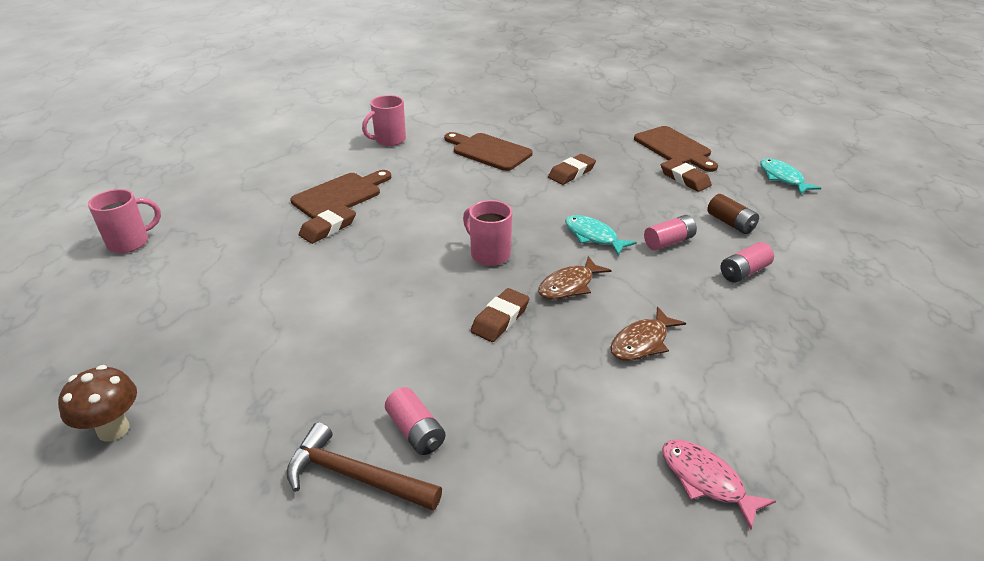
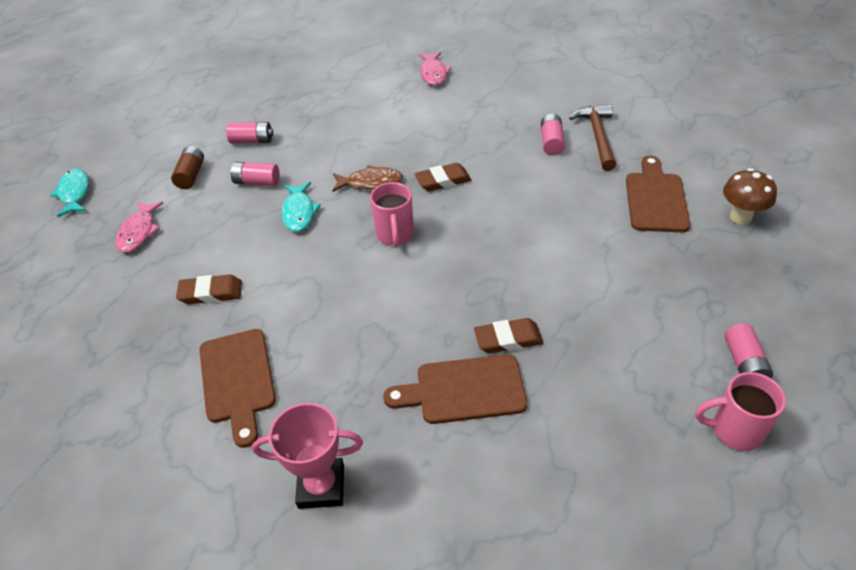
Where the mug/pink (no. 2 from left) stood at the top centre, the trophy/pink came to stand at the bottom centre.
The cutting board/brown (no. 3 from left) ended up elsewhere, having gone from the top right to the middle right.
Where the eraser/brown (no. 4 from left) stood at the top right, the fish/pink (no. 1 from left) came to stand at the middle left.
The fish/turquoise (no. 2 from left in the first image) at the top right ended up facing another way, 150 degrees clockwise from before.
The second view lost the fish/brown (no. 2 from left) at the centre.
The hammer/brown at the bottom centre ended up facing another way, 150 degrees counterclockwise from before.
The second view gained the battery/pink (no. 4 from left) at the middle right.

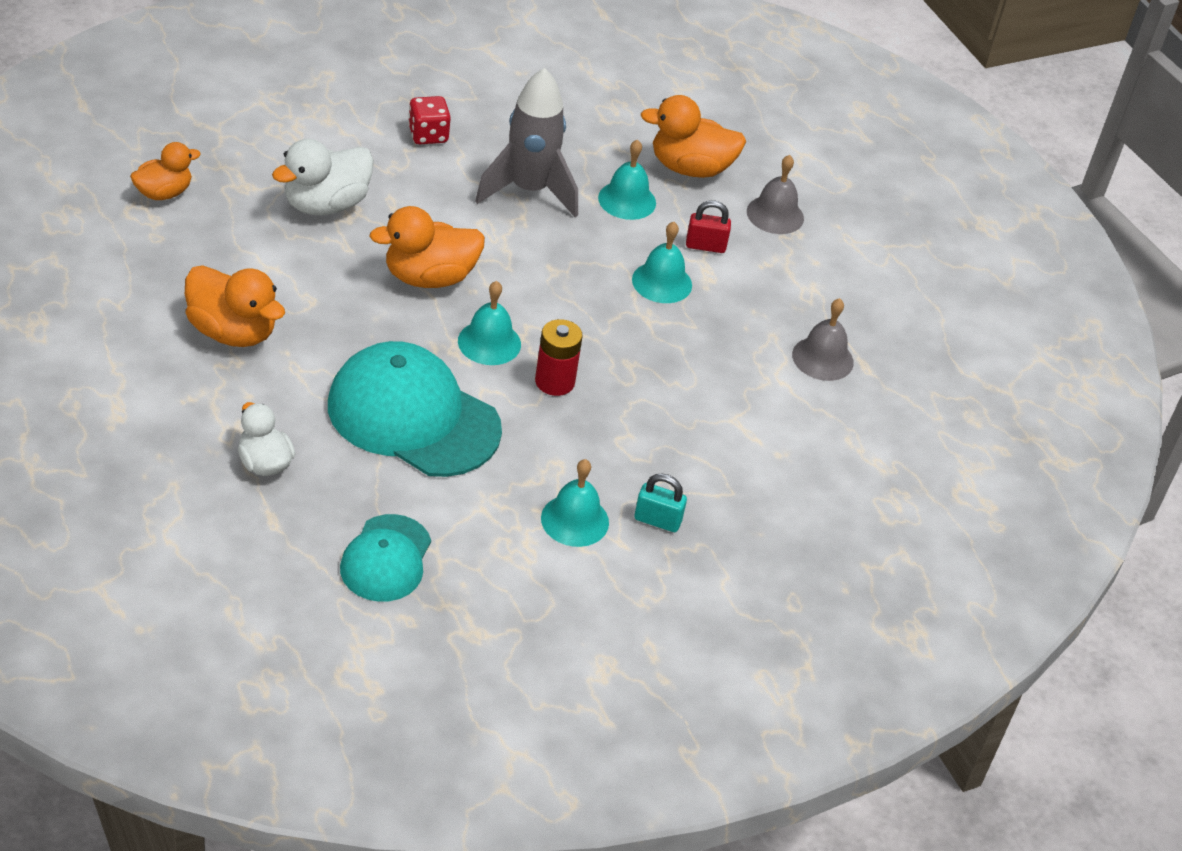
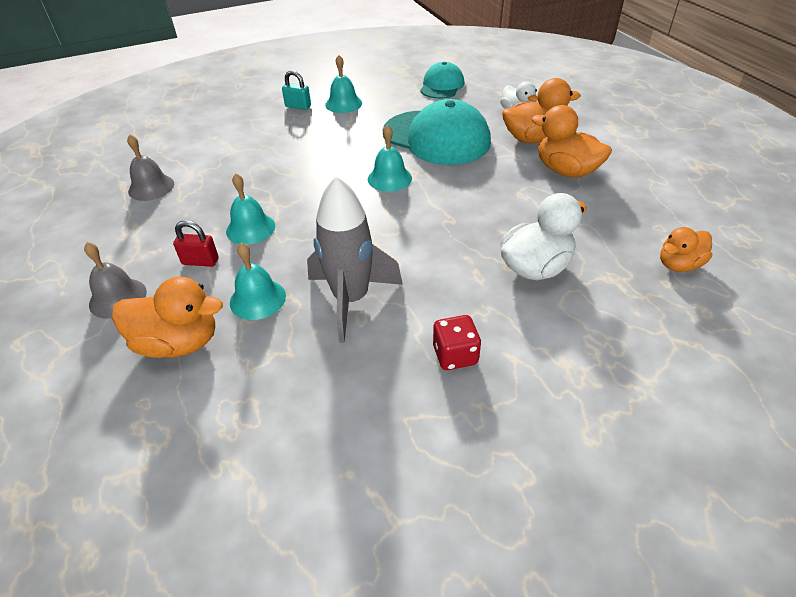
The duck/orange (no. 3 from left in the first image) ended up elsewhere, having gone from the top centre to the top right.
The second view lost the battery/red at the centre.

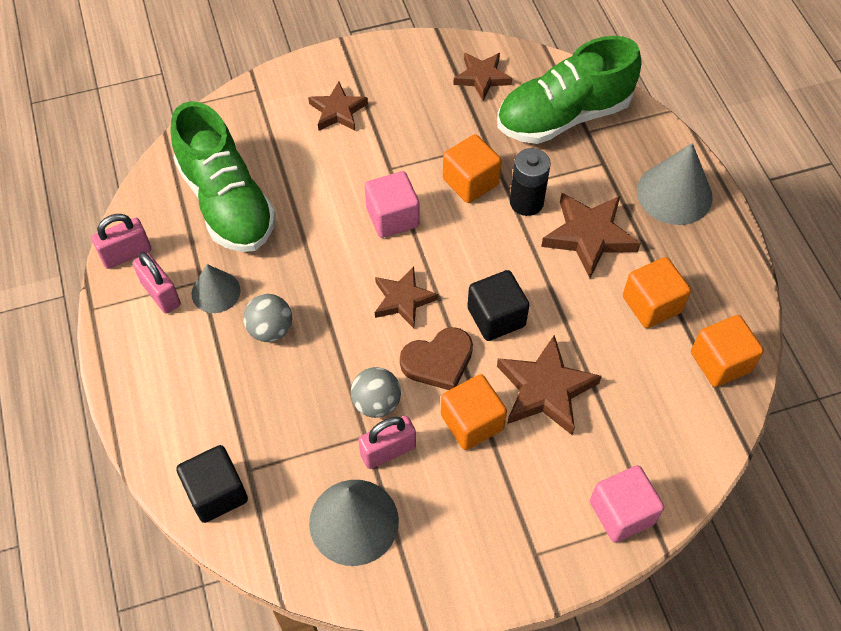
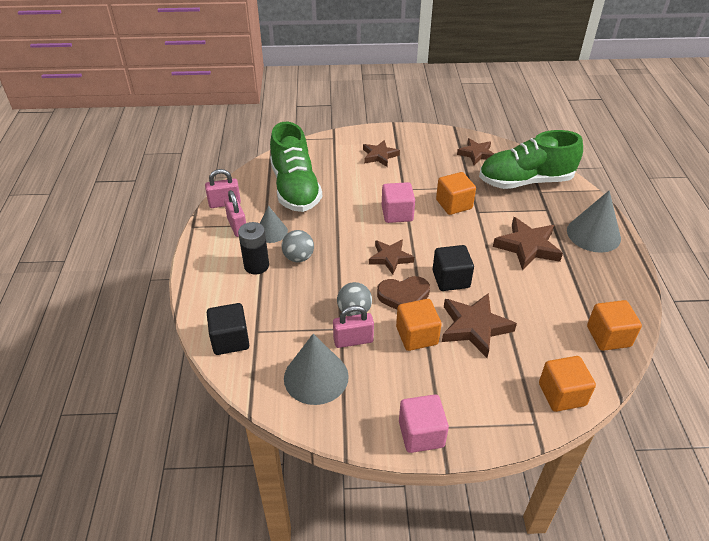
The battery/black ended up elsewhere, having gone from the top centre to the centre.
The cube/orange (no. 3 from left) ended up elsewhere, having gone from the middle right to the bottom right.
The cube/pink (no. 2 from left) ended up elsewhere, having gone from the bottom right to the bottom centre.

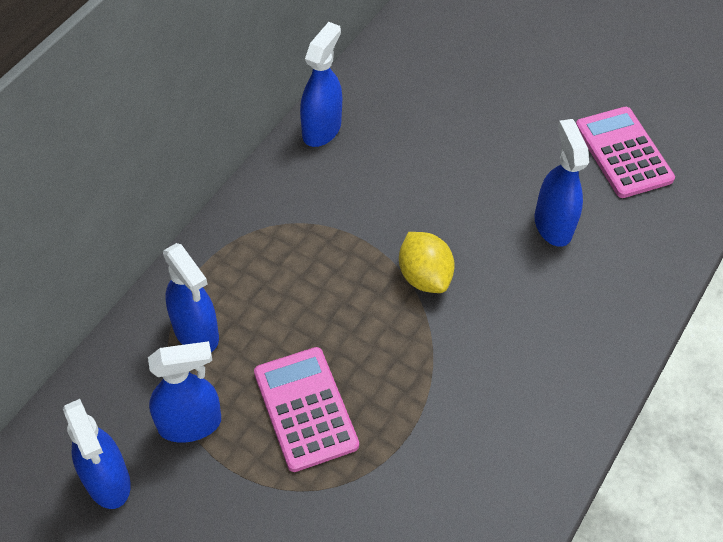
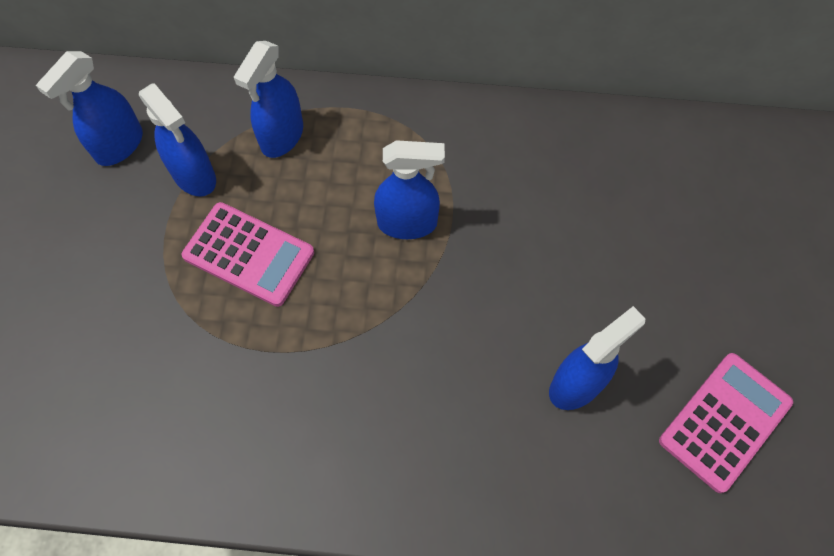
The spray bottle/blue (no. 4 from left) ended up elsewhere, having gone from the top centre to the centre.
The second view lost the lemon/yellow at the centre.
The calculator/pink (no. 1 from left) at the bottom centre ended up facing another way, 75 degrees clockwise from before.

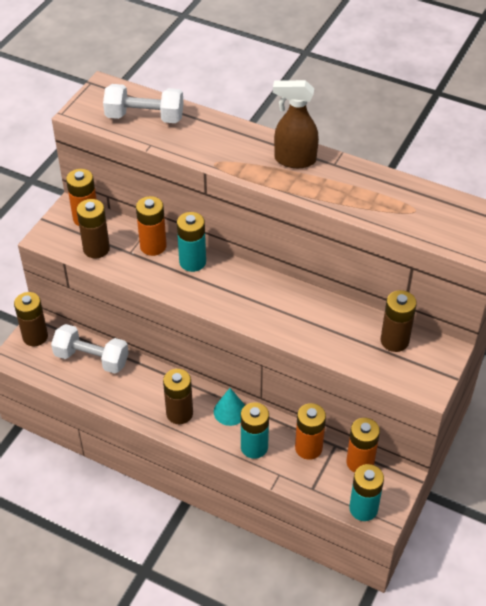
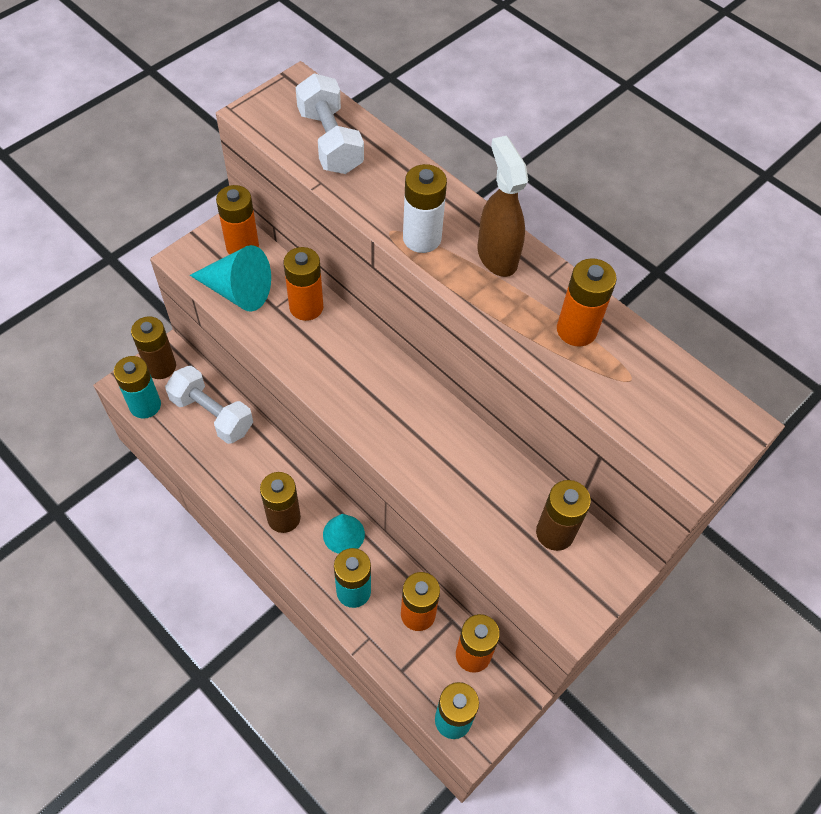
The spray bottle/brown at the top centre ended up facing another way, 45 degrees clockwise from before.
The dumbbell/white (no. 2 from left) at the top left ended up facing another way, 45 degrees clockwise from before.
Where the battery/brown (no. 2 from left) stood at the middle left, the cone/turquoise (no. 1 from left) came to stand at the middle left.
The battery/turquoise (no. 1 from left) ended up elsewhere, having gone from the centre to the middle left.
The second view gained the battery/white at the top centre.
The second view gained the battery/orange (no. 5 from left) at the middle right.

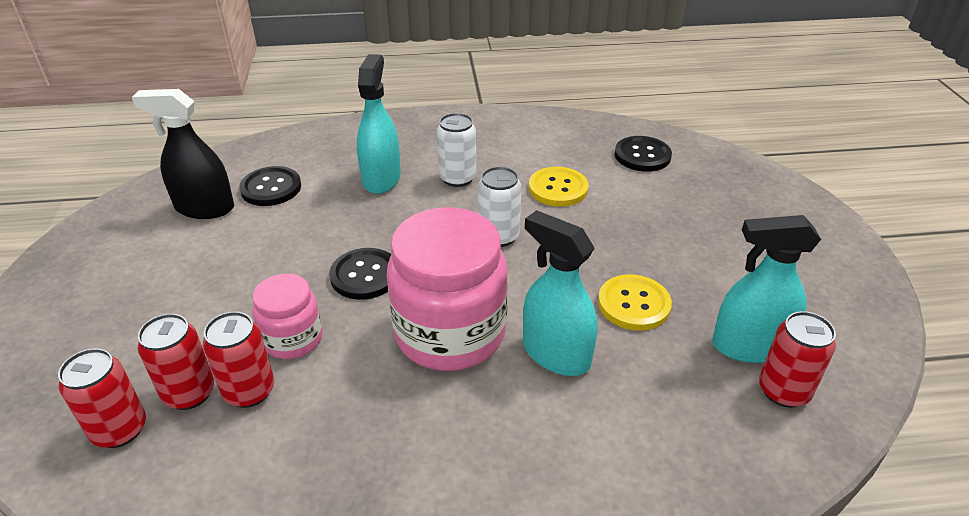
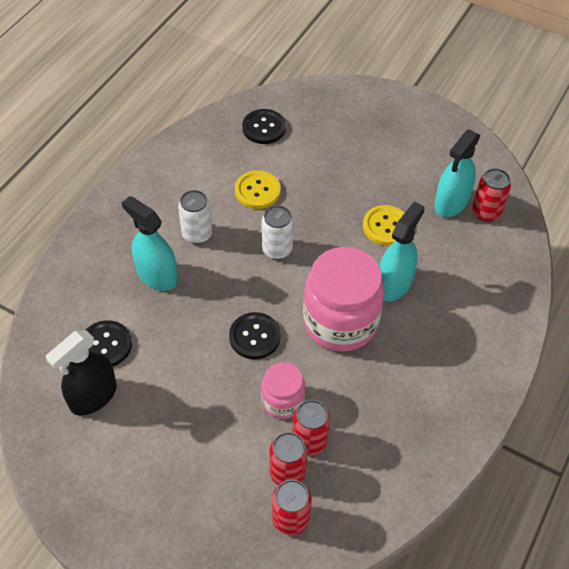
The spray bottle/turquoise (no. 2 from left) at the centre ended up facing another way, 135 degrees clockwise from before.

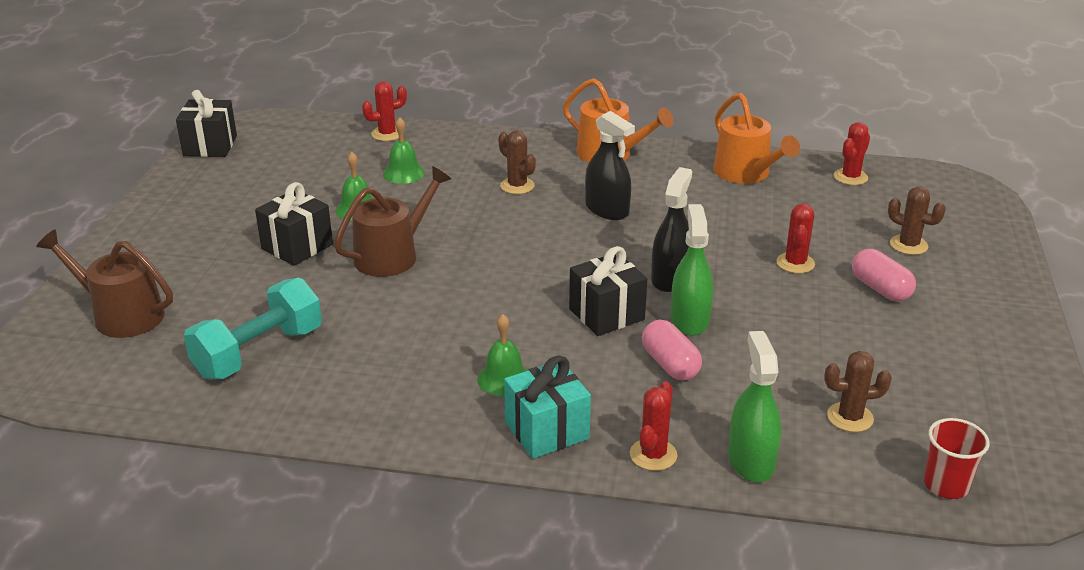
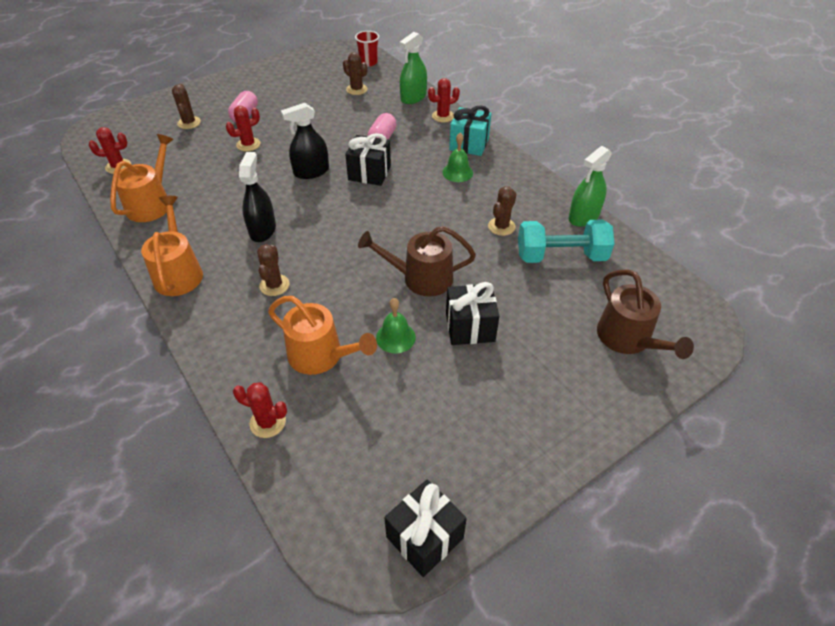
Where the bell/green (no. 2 from left) stood at the top centre, the watering can/orange (no. 3 from left) came to stand at the centre.
The spray bottle/green (no. 1 from left in the first image) ended up elsewhere, having gone from the centre to the top right.
The second view gained the cactus/brown (no. 4 from left) at the centre.

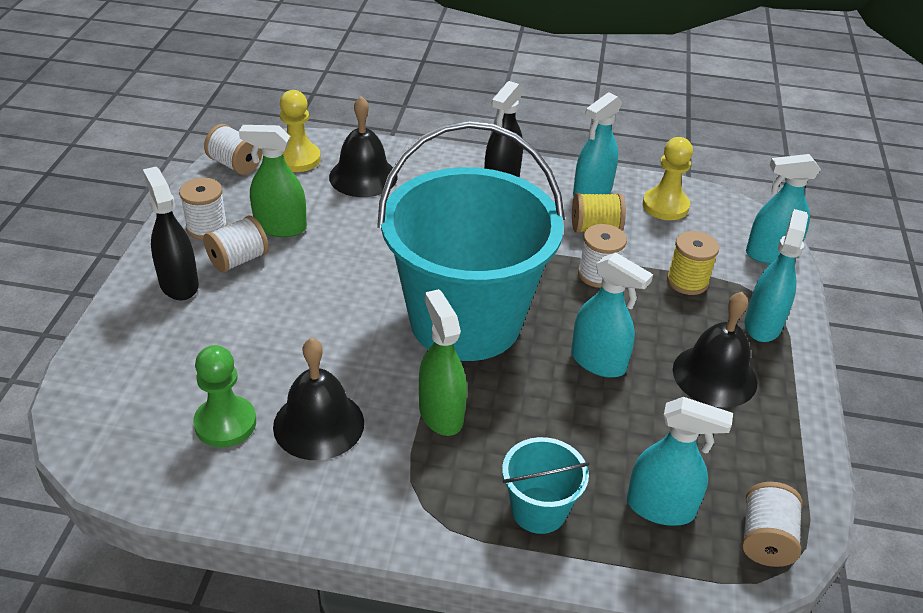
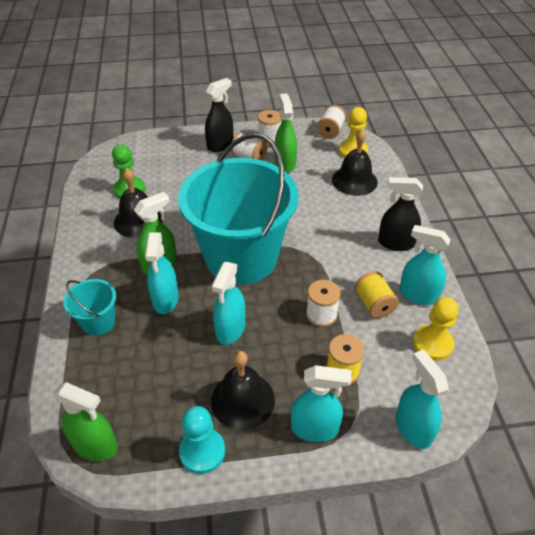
The spray bottle/turquoise (no. 3 from left in the first image) ended up elsewhere, having gone from the bottom right to the middle left.
Where the spool/white (no. 5 from left) stood at the bottom right, the spray bottle/green (no. 1 from left) came to stand at the bottom left.
The second view gained the pawn/turquoise at the bottom centre.

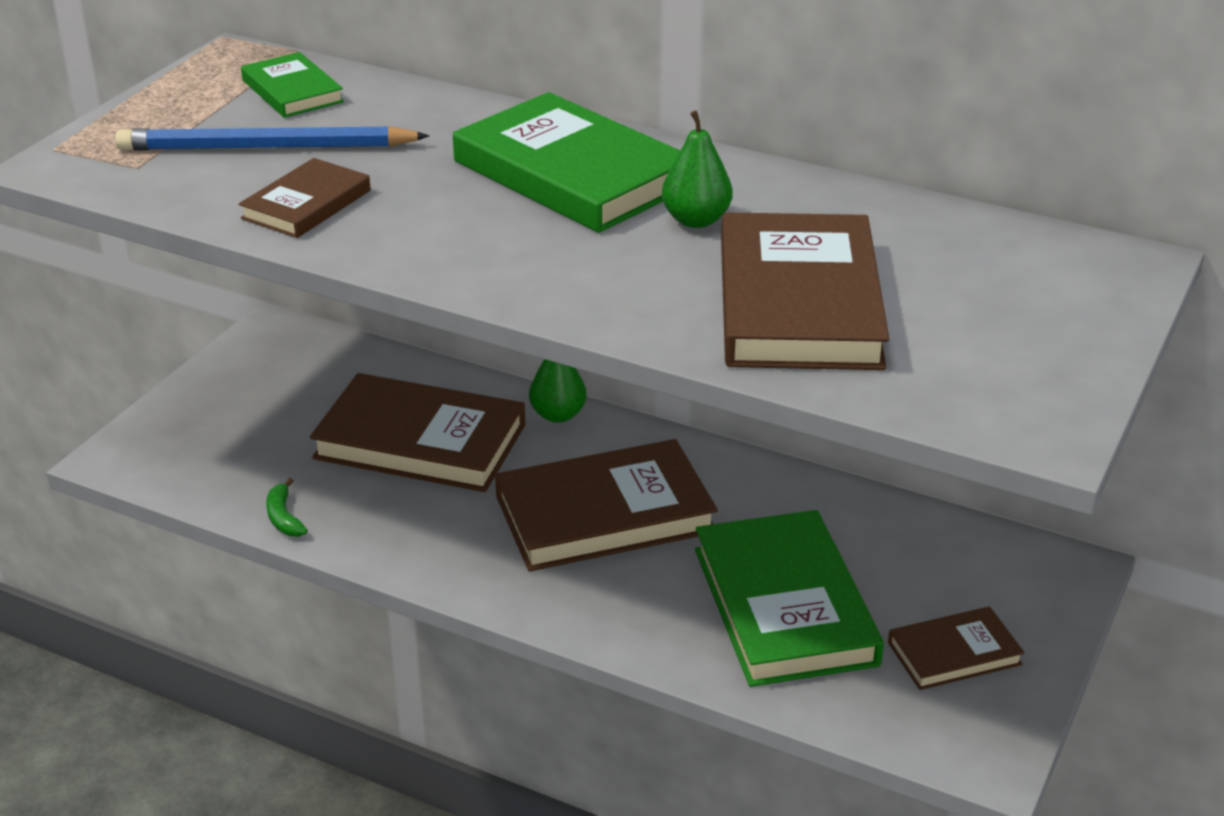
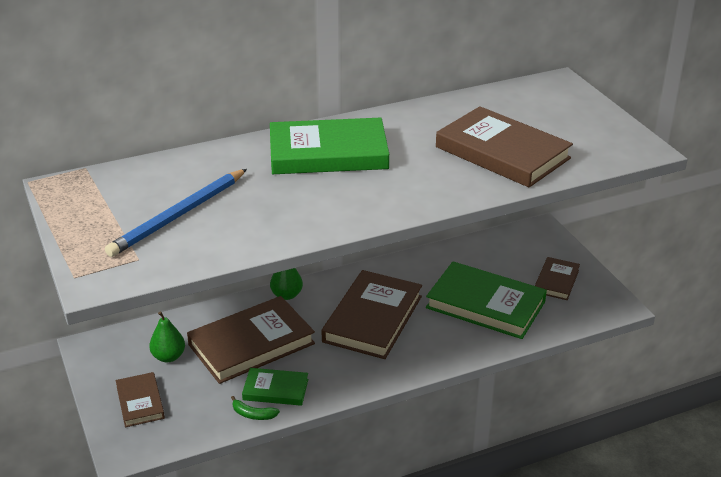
The book/green (no. 1 from left) ended up elsewhere, having gone from the top left to the bottom centre.
The pear/green (no. 2 from left in the first image) ended up elsewhere, having gone from the top centre to the bottom left.
The book/brown (no. 1 from left) ended up elsewhere, having gone from the top left to the bottom left.

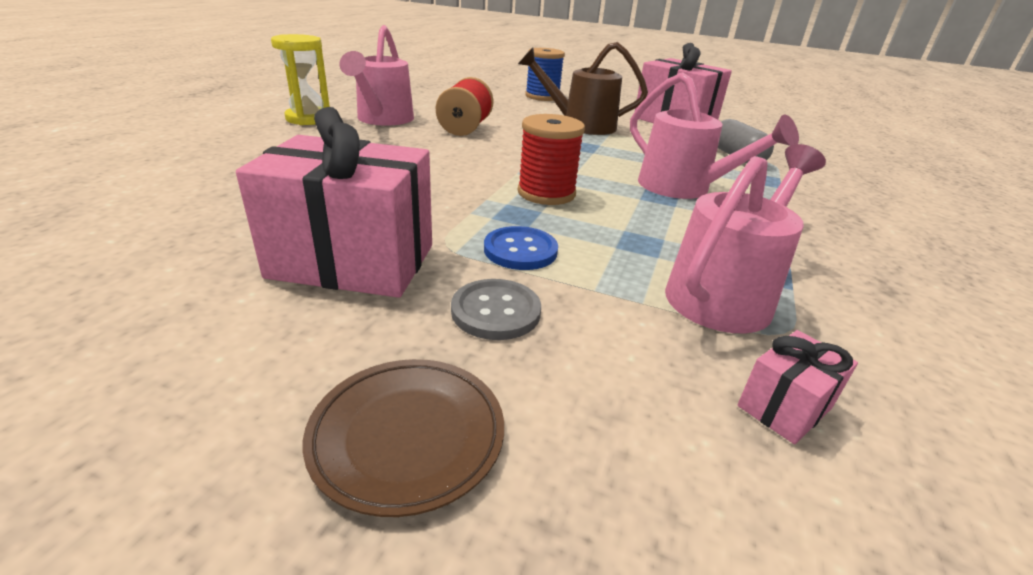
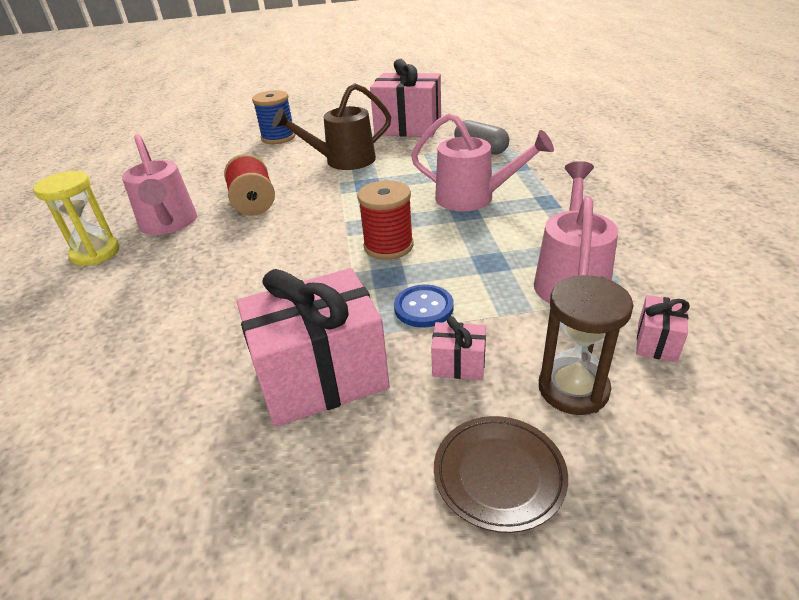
Where the button/grey stood at the centre, the gift/pink (no. 3 from left) came to stand at the centre.
The second view gained the hourglass/brown at the middle right.

